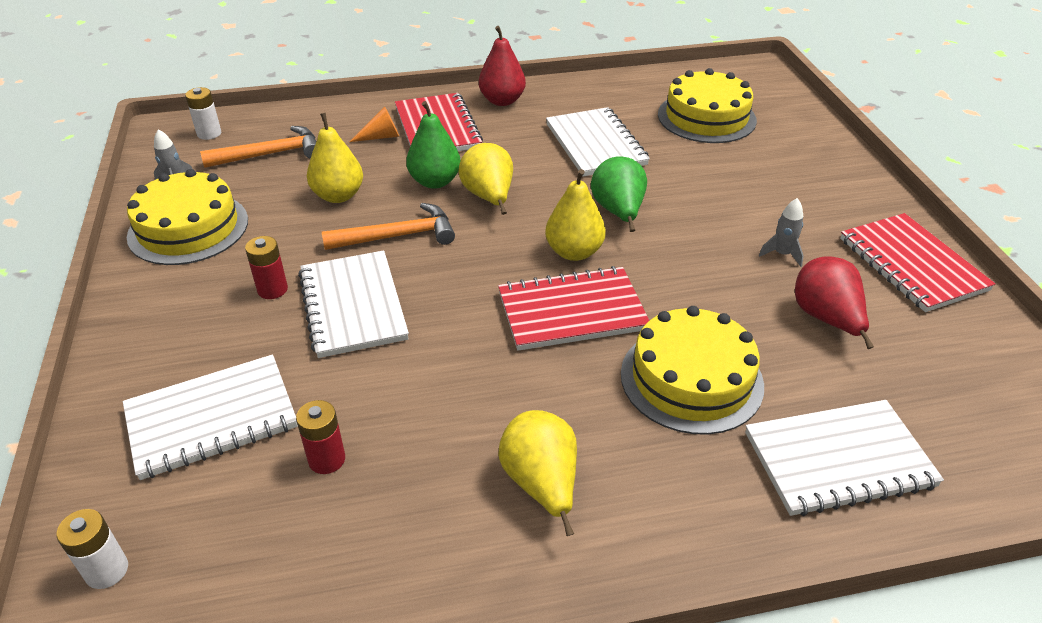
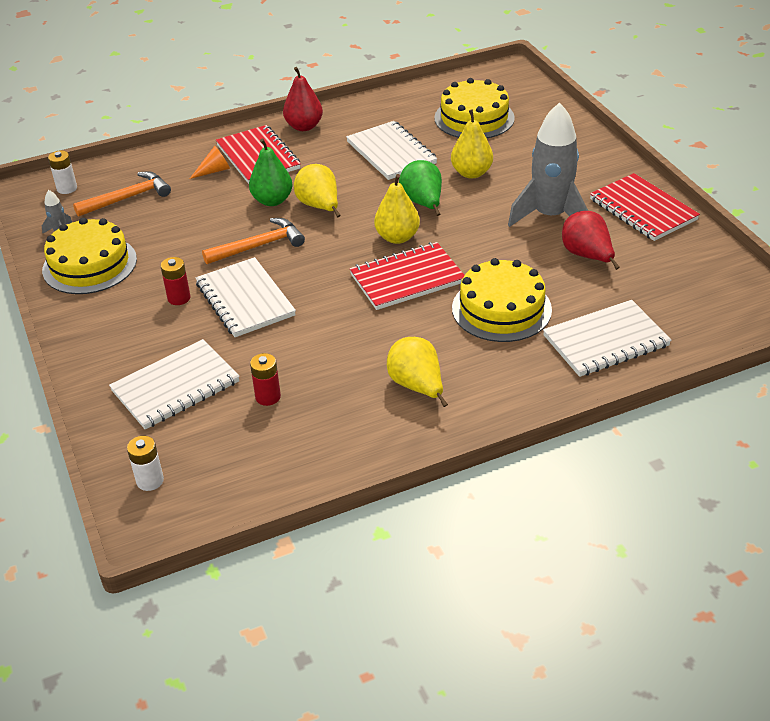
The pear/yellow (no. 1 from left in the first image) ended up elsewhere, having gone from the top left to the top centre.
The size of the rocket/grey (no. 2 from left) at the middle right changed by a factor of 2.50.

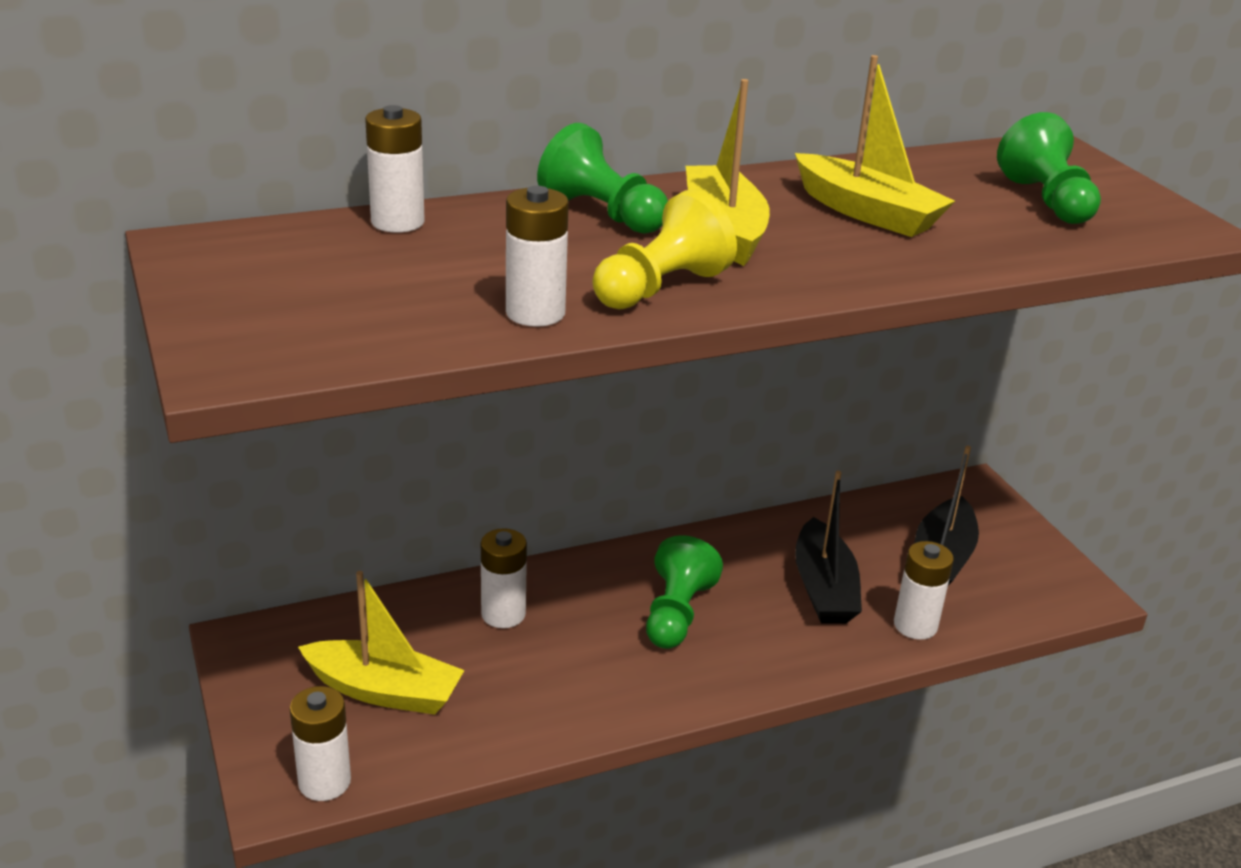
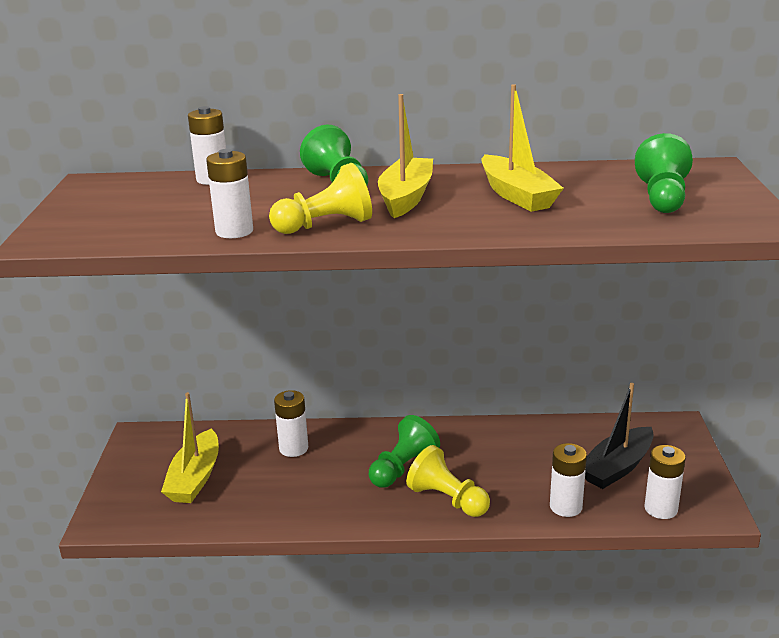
The second view lost the boat/black (no. 1 from left) at the middle right.
The boat/yellow (no. 1 from left) at the bottom left ended up facing another way, 60 degrees clockwise from before.
The battery/white (no. 1 from left in the first image) ended up elsewhere, having gone from the bottom left to the bottom right.
The second view gained the pawn/yellow (no. 2 from left) at the bottom centre.

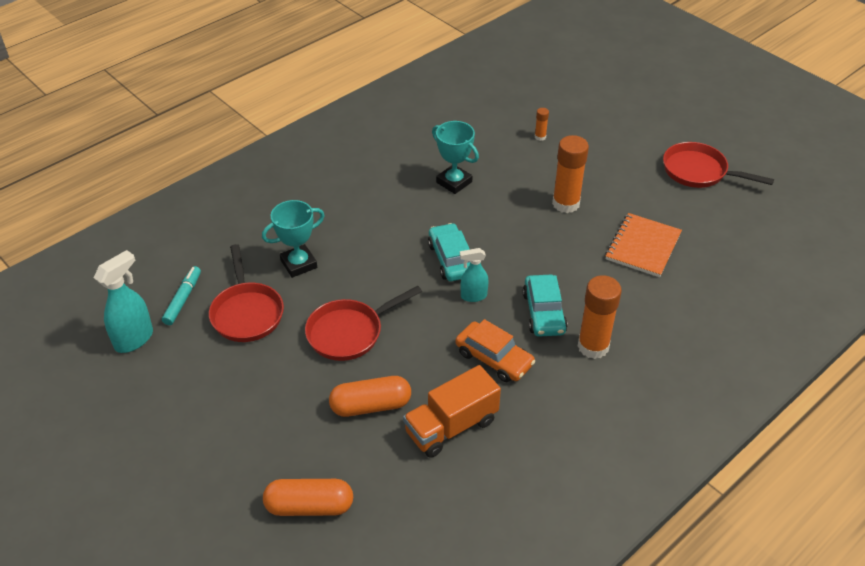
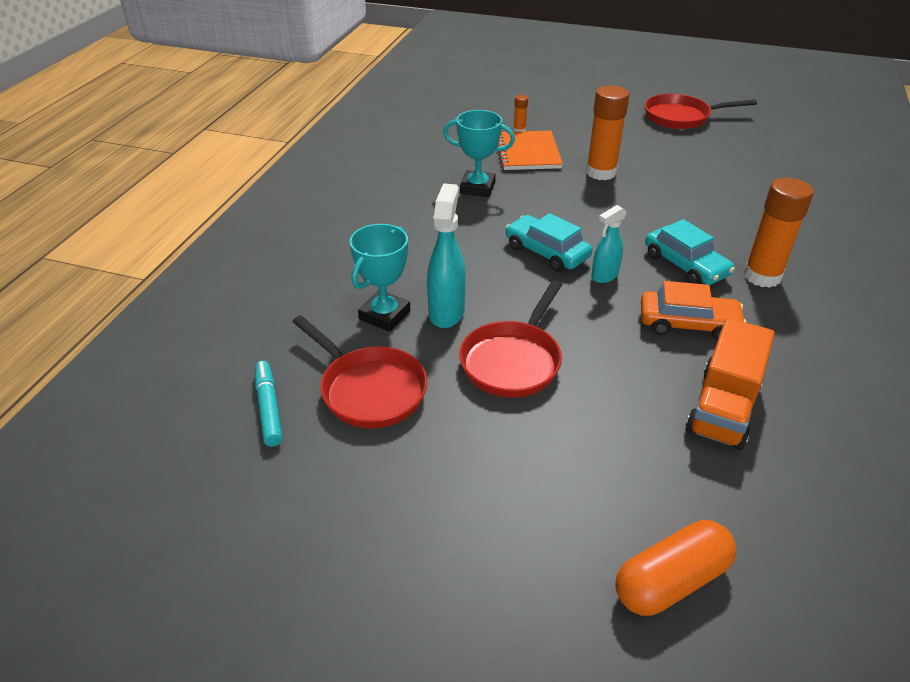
The notebook/orange ended up elsewhere, having gone from the middle right to the top centre.
The spray bottle/turquoise (no. 1 from left) ended up elsewhere, having gone from the middle left to the centre.
The second view lost the capsule/orange (no. 2 from left) at the bottom centre.

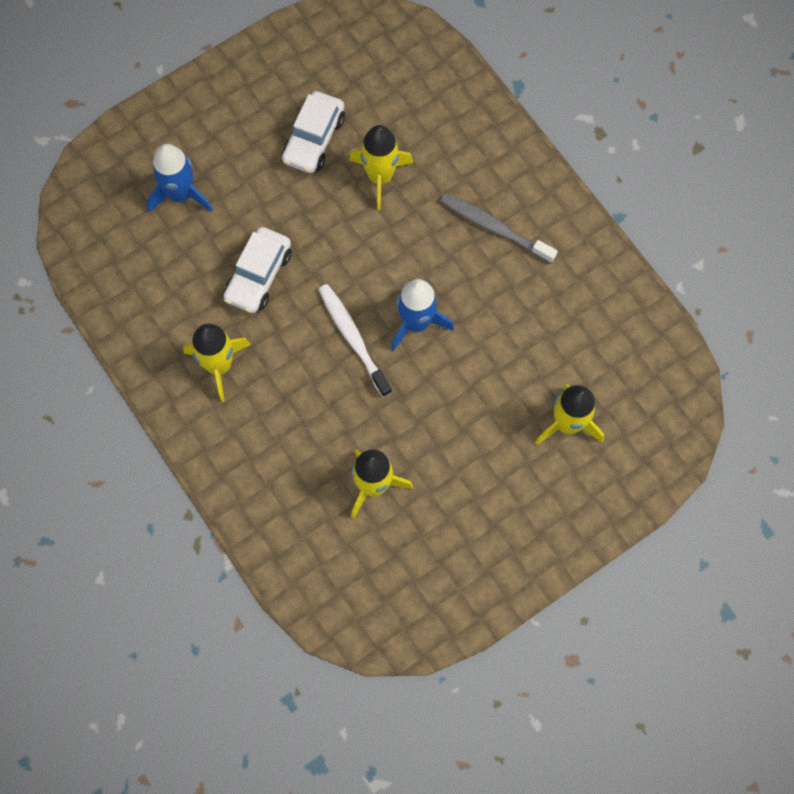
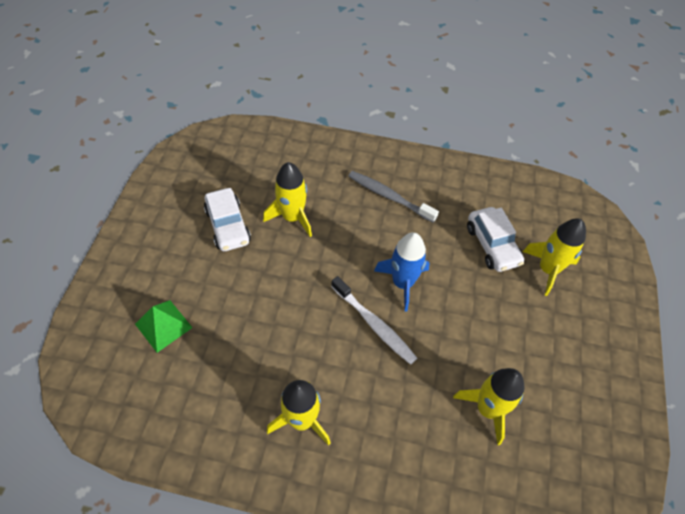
Where the rocket/blue (no. 1 from left) stood at the top left, the pyramid/green came to stand at the middle left.
The toothbrush/grey at the top centre ended up facing another way, 45 degrees clockwise from before.
The car/white (no. 1 from left in the first image) ended up elsewhere, having gone from the middle left to the middle right.
The toothbrush/white at the centre ended up facing another way, 150 degrees counterclockwise from before.

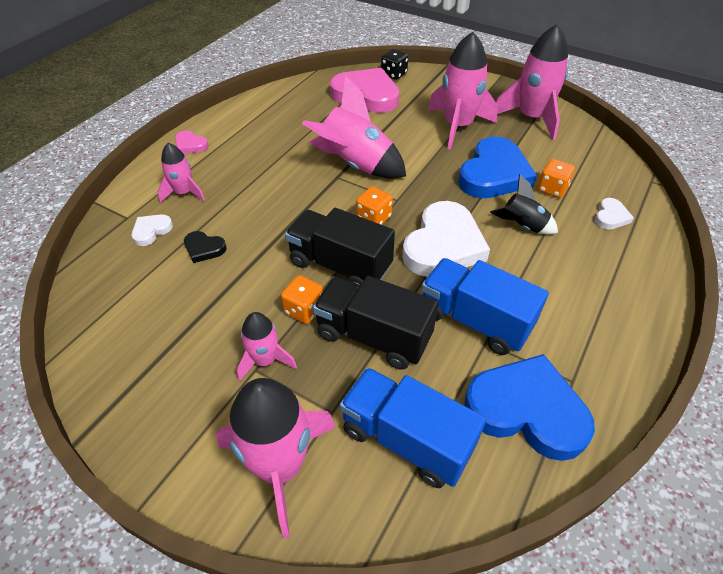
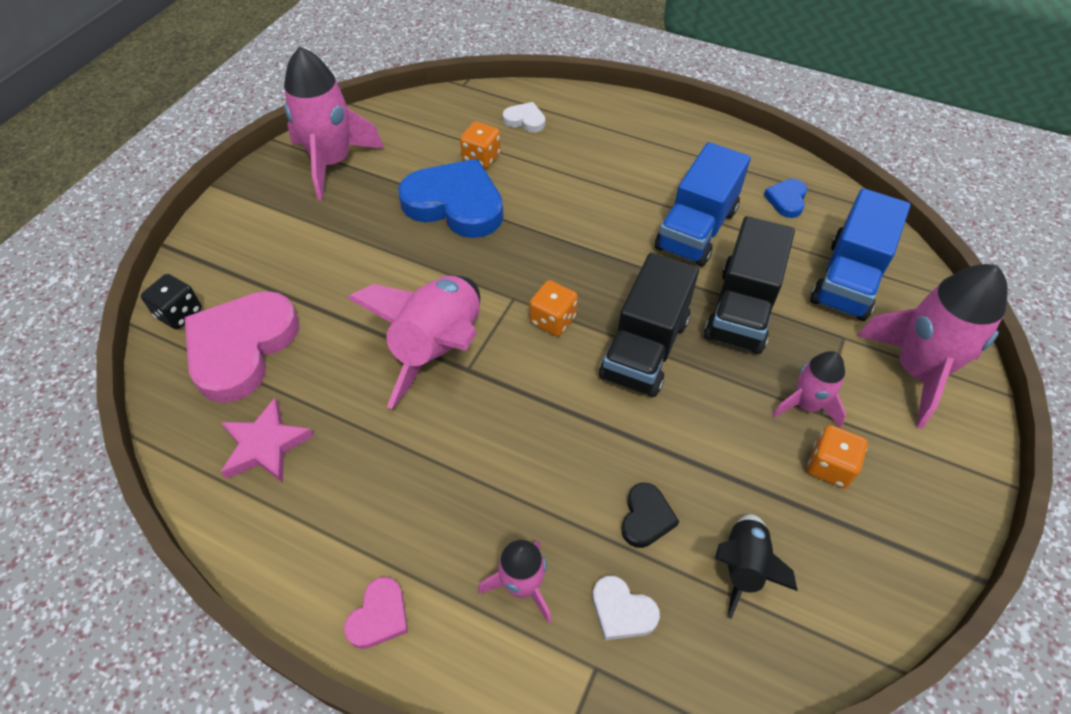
The second view lost the rocket/pink (no. 5 from left) at the top centre.
The rocket/black ended up elsewhere, having gone from the middle right to the bottom right.
The second view lost the heart/white (no. 2 from left) at the centre.
The dice/orange (no. 1 from left in the first image) ended up elsewhere, having gone from the centre to the middle right.
The size of the heart/blue (no. 2 from left) at the bottom right changed by a factor of 0.45.
The second view gained the star/pink at the middle left.

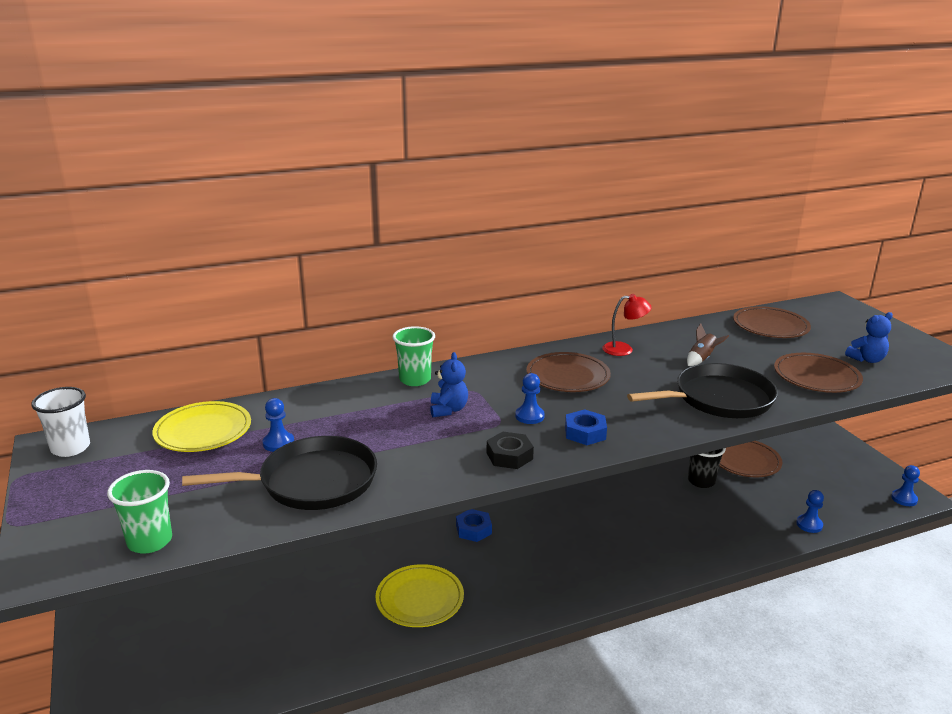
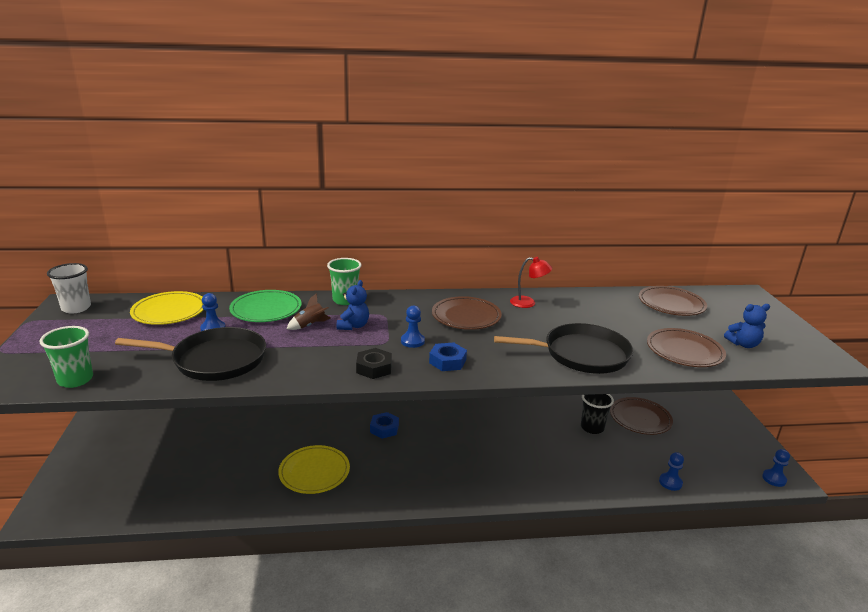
The rocket/brown ended up elsewhere, having gone from the middle right to the centre.
The second view gained the plate/green at the middle left.

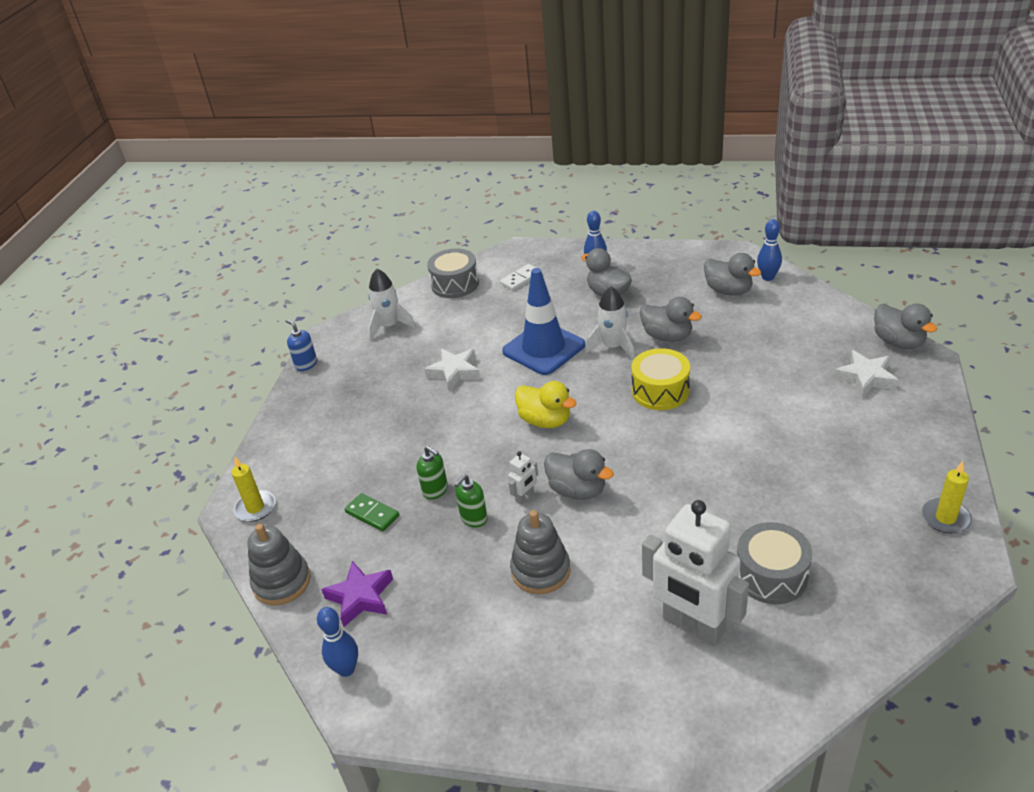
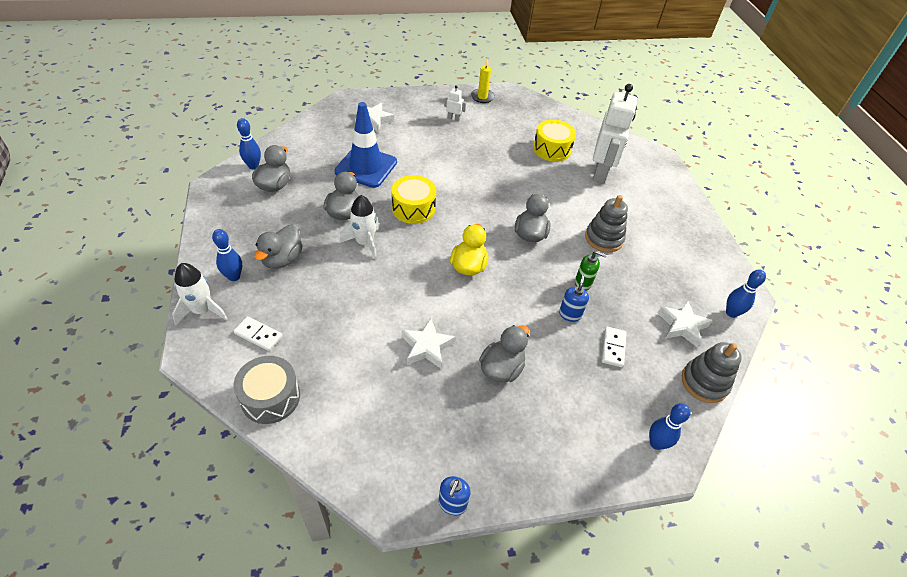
The traffic cone/blue ended up elsewhere, having gone from the centre to the top centre.
The rocket/white (no. 1 from left) ended up elsewhere, having gone from the centre to the middle left.
The duck/grey (no. 5 from left in the first image) ended up elsewhere, having gone from the middle right to the centre.
What was the soap dispenser/green (no. 1 from left) at the centre turned into the soap dispenser/blue (no. 2 from left) at the centre.
The robot/white (no. 1 from left) ended up elsewhere, having gone from the centre to the top centre.
Where the candle/yellow (no. 1 from left) stood at the middle left, the bowling pin/blue (no. 3 from left) came to stand at the bottom right.
What was the domino/green at the centre turned into the domino/white (no. 2 from left) at the middle right.
What was the drum/grey (no. 2 from left) at the bottom right turned into the drum/yellow (no. 2 from left) at the top centre.
What was the star/purple at the bottom centre turned into the star/white (no. 3 from left) at the middle right.

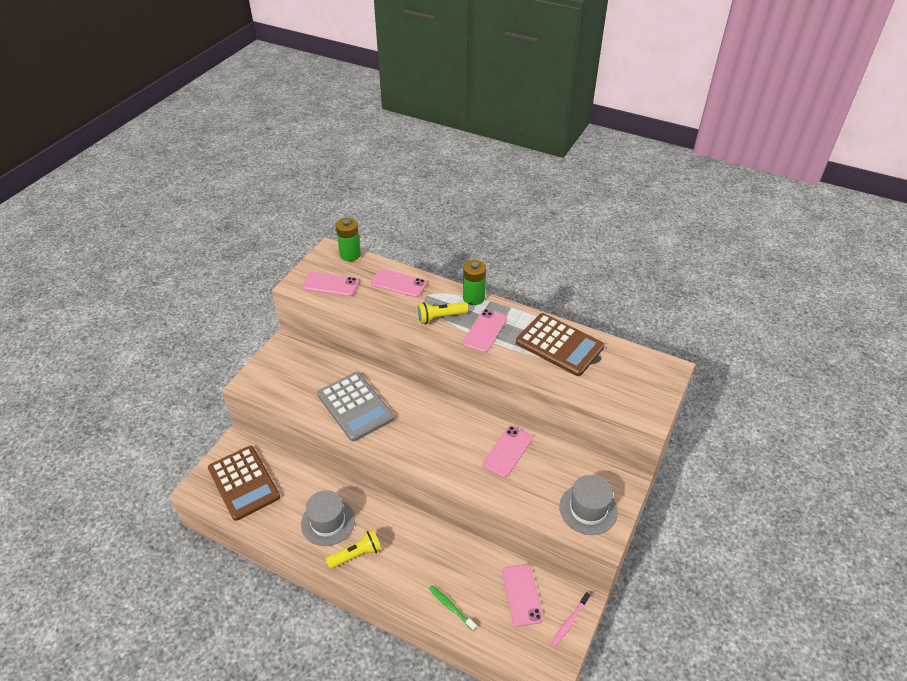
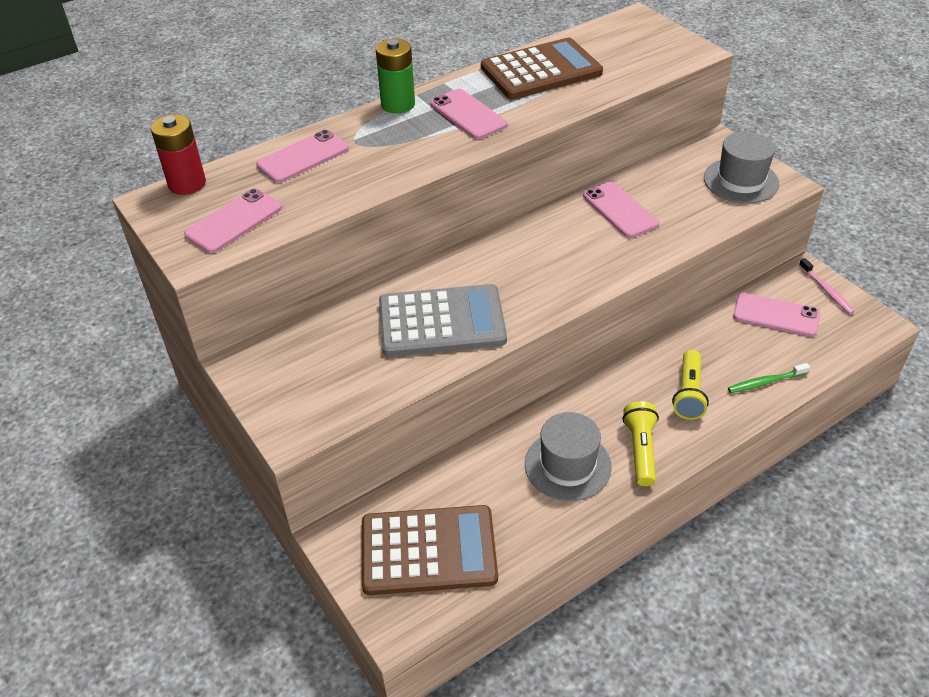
What was the battery/green (no. 1 from left) at the centre turned into the battery/red at the top left.
The flashlight/yellow (no. 2 from left) ended up elsewhere, having gone from the centre to the middle right.

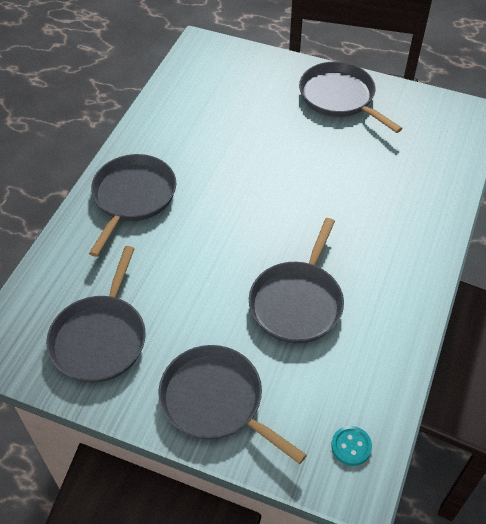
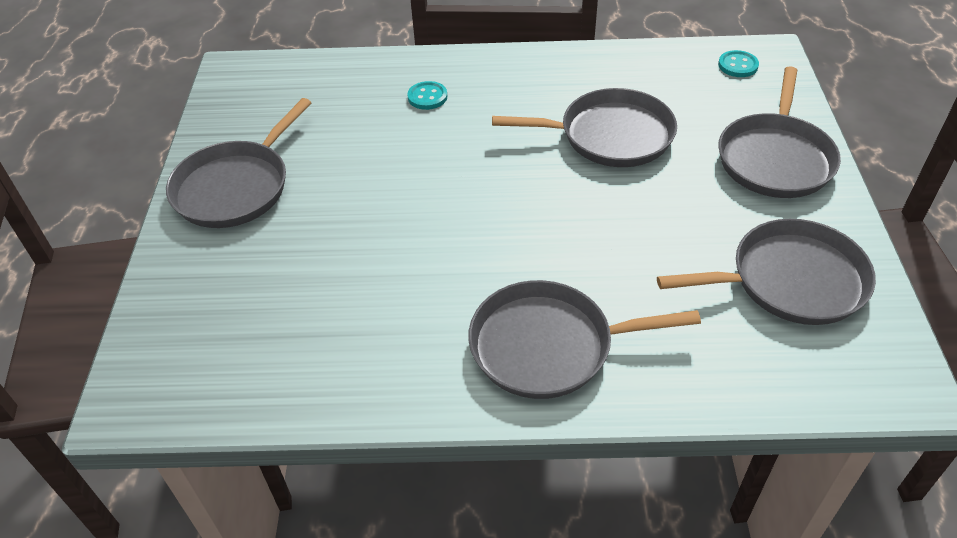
The second view gained the button/turquoise (no. 1 from left) at the top centre.

